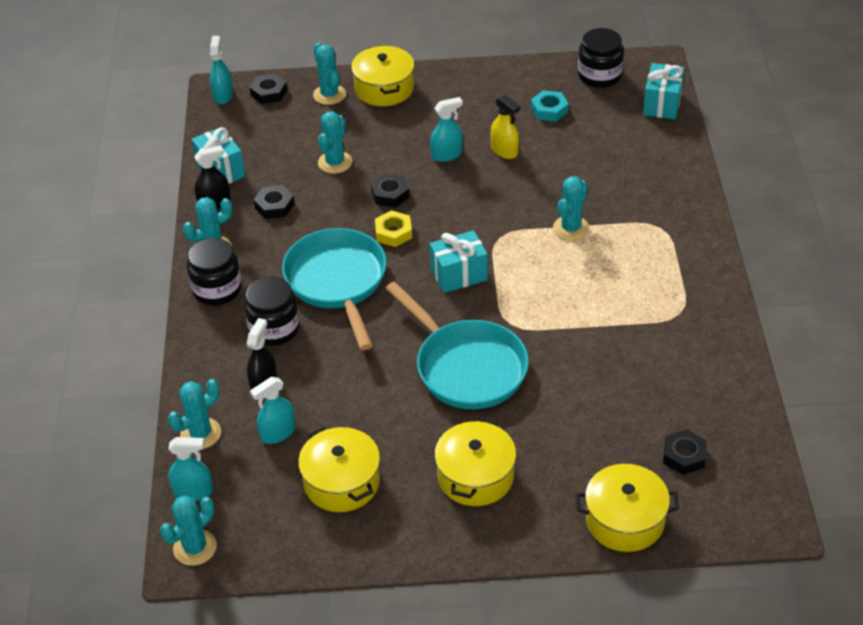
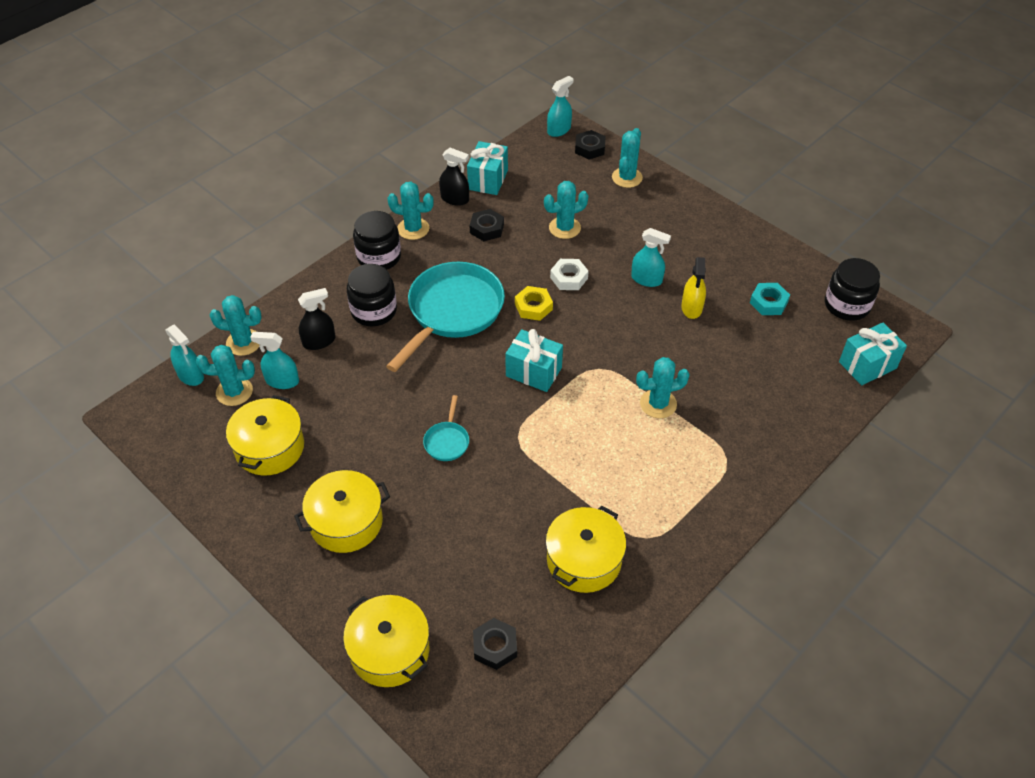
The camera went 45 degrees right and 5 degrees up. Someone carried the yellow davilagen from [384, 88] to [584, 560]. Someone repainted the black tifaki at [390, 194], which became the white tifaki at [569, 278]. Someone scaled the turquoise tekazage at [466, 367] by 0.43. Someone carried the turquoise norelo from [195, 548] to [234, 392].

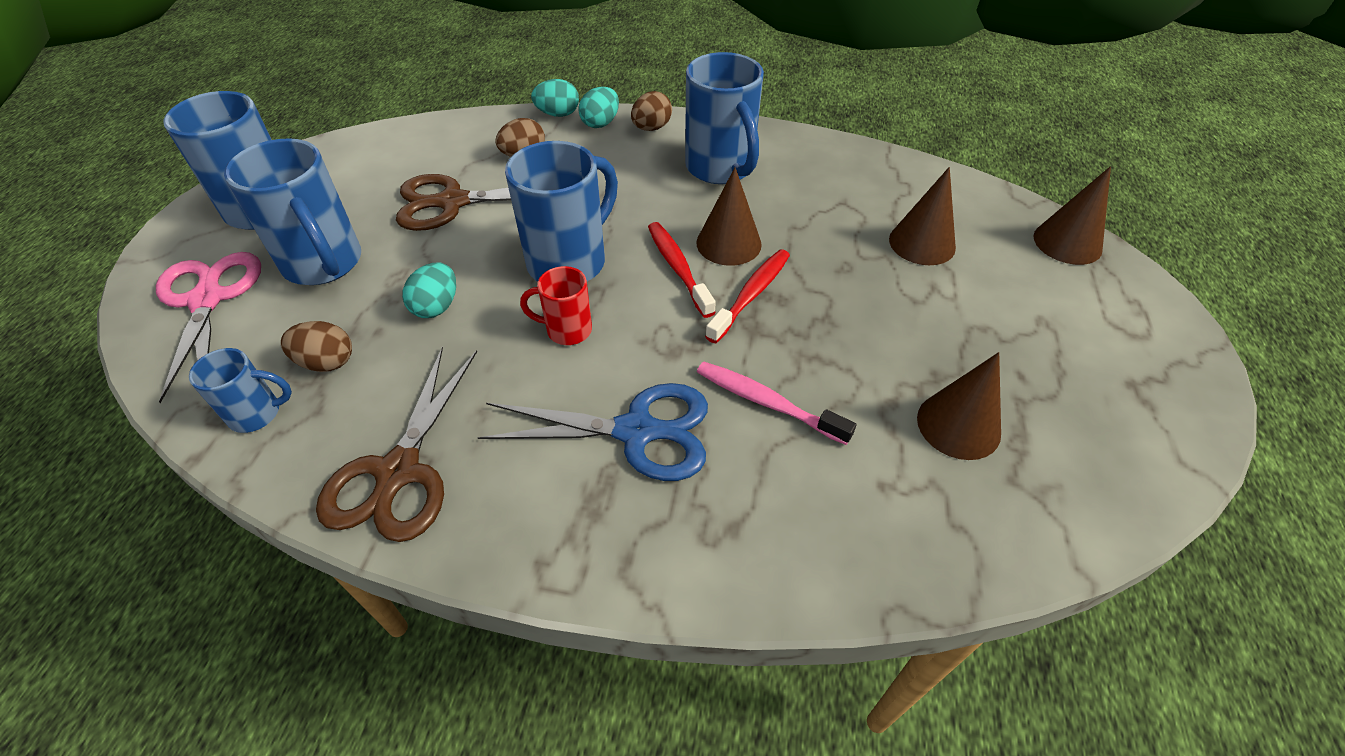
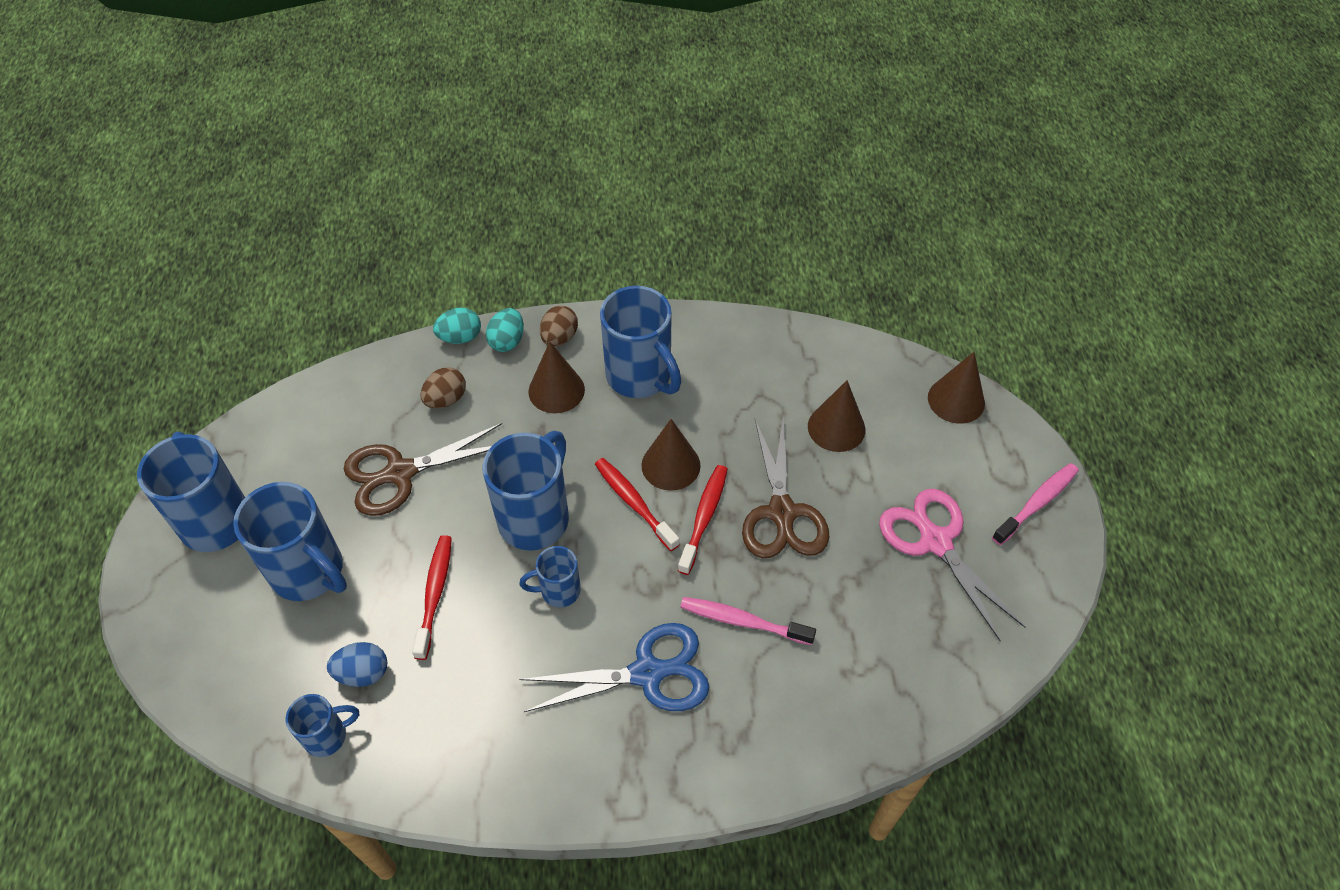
The camera went 15 degrees left and 5 degrees up. Someone carried the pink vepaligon from [207, 300] to [935, 542]. Someone swapped the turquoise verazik at [436, 307] for the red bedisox at [435, 594]. Someone repainted the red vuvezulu at [567, 330], which became the blue vuvezulu at [558, 591]. Someone repainted the brown verazik at [327, 362], which became the blue verazik at [363, 673]. Someone carried the brown vepaligon from [399, 471] to [782, 512]. Someone carried the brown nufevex from [958, 425] to [556, 390]. Someone put down the pink bedisox at [1037, 503].

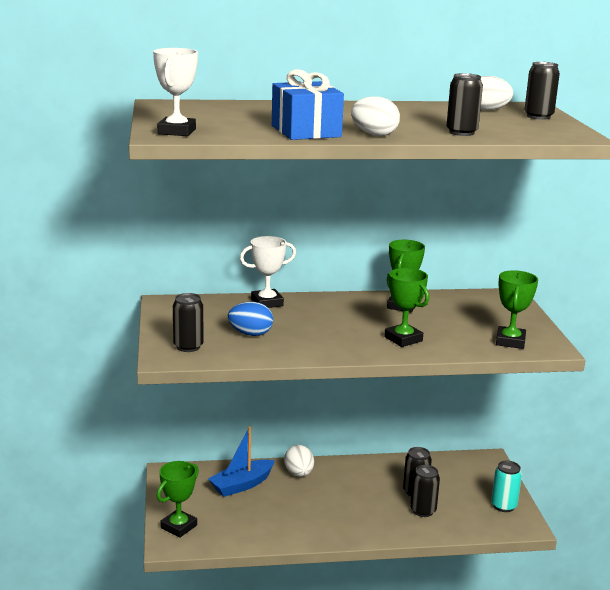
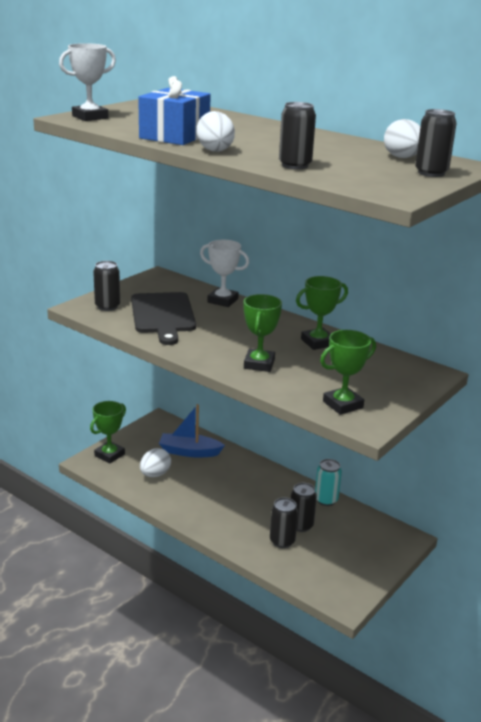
The camera went 45 degrees right and 5 degrees up. Someone swapped the blue verazik at [250, 334] for the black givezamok at [163, 315]. Someone carried the white verazik from [299, 474] to [155, 474]. Someone rotated the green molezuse at [179, 527] by 45 degrees counterclockwise. Someone carried the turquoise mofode from [504, 506] to [326, 500].

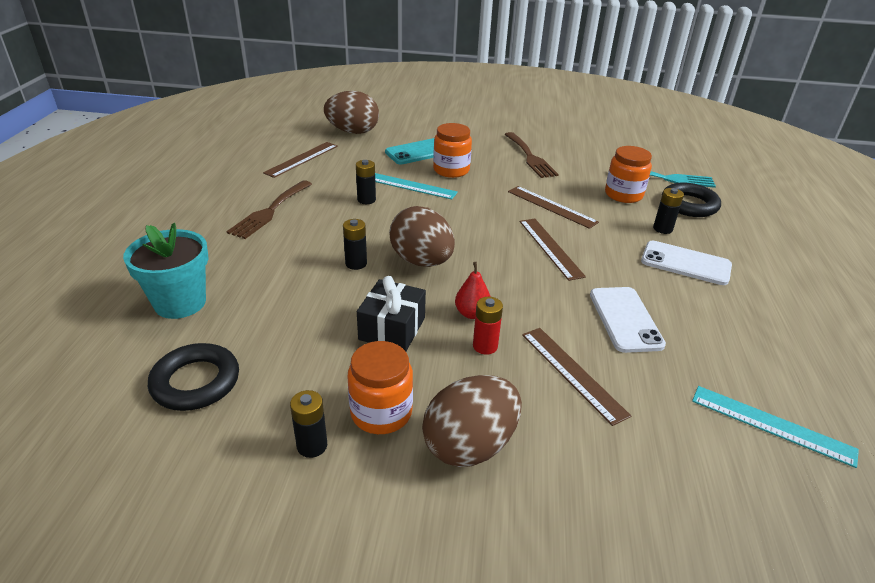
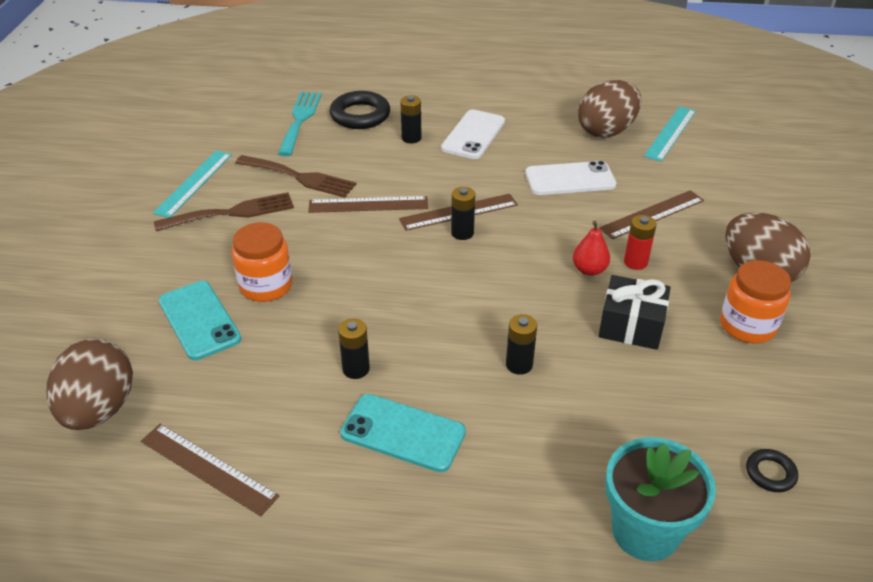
The camera went 90 degrees left and 5 degrees up. Someone took away the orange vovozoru at [623, 195]. Someone carried the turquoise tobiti from [410, 186] to [194, 183]. Someone carried the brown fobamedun from [269, 211] to [300, 177]. Someone rotated the brown tobiti at [551, 206] by 45 degrees clockwise. Someone carried the brown verazik from [422, 261] to [606, 131]. Someone scaled the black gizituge at [196, 382] by 0.52. Someone carried the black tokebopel from [312, 446] to [462, 233]. Someone put down the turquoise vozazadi at [403, 433].

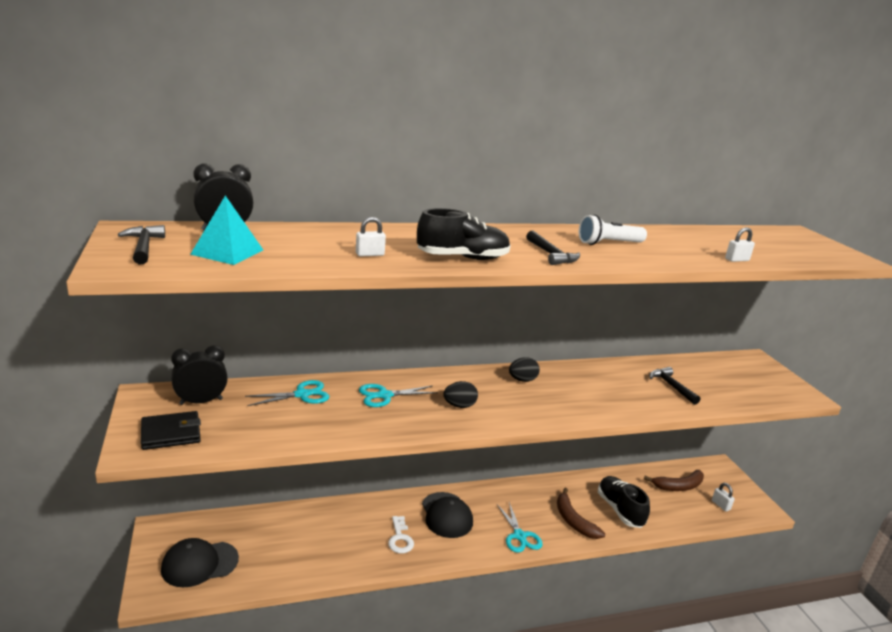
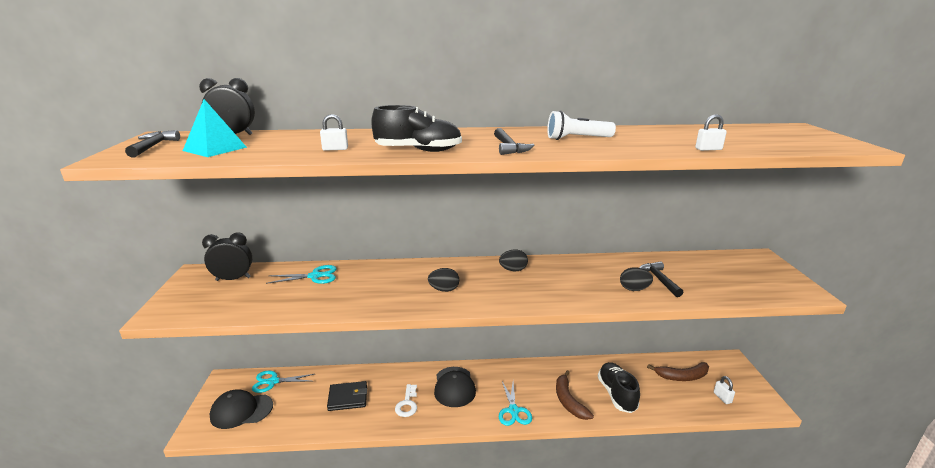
The camera went 15 degrees right and 0 degrees up. Someone carried the turquoise vepaligon from [385, 395] to [273, 381]. Someone carried the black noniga from [171, 433] to [348, 398]. Someone put down the black verazik at [634, 289].

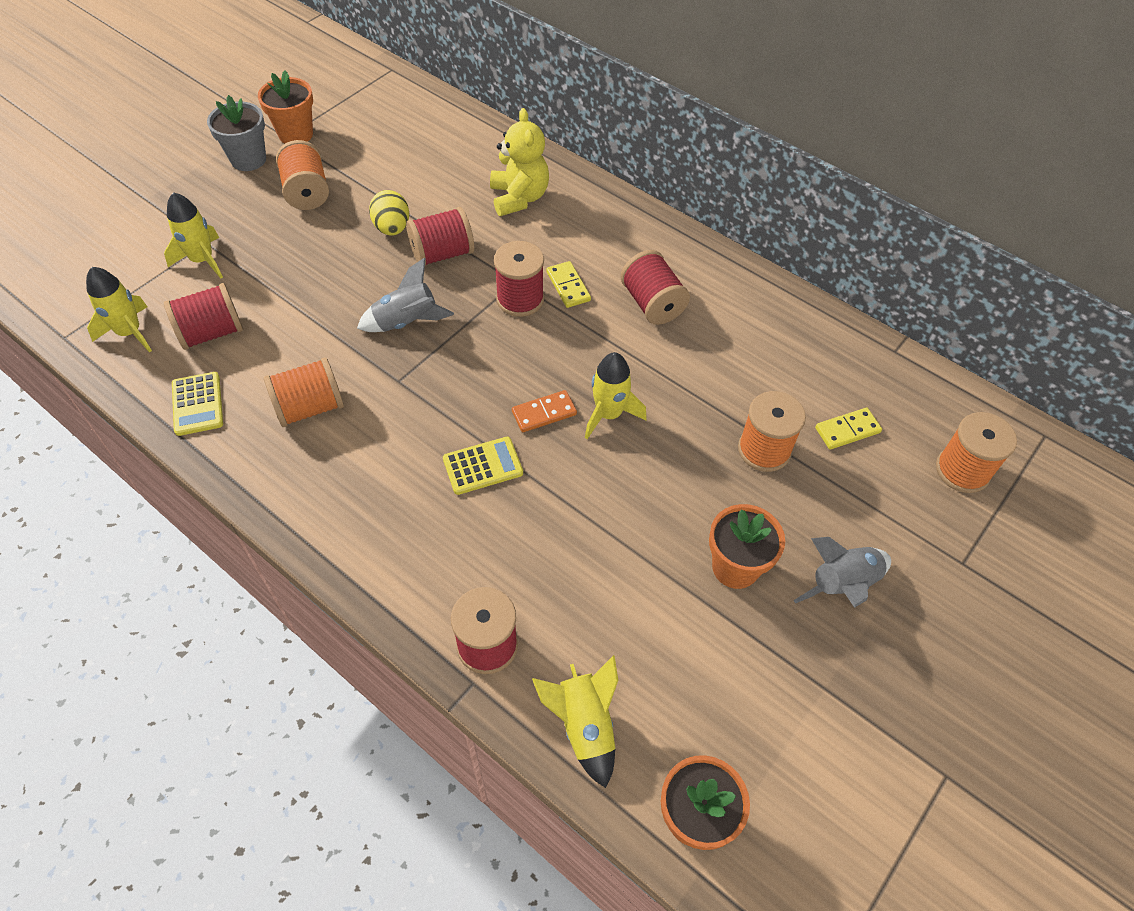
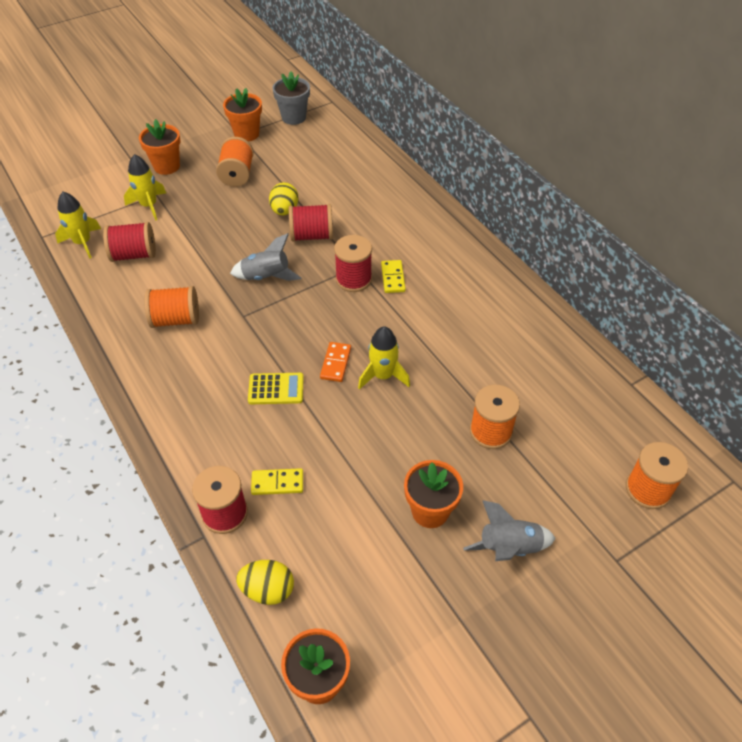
The camera went 20 degrees right and 5 degrees down. Someone carried the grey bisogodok from [248, 159] to [294, 117]. Someone took away the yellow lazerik at [519, 198]. Someone took away the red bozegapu at [652, 304]. Someone took away the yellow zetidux at [197, 404]. Someone rotated the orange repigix at [544, 413] by 75 degrees counterclockwise. Someone carried the yellow repigix from [847, 430] to [277, 483]. Someone swapped the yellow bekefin at [584, 725] for the yellow verazik at [268, 590]. Someone put down the orange bisogodok at [166, 166].

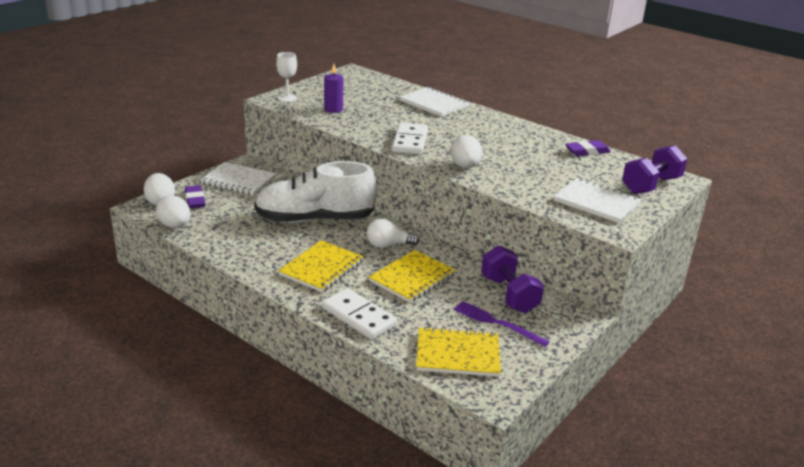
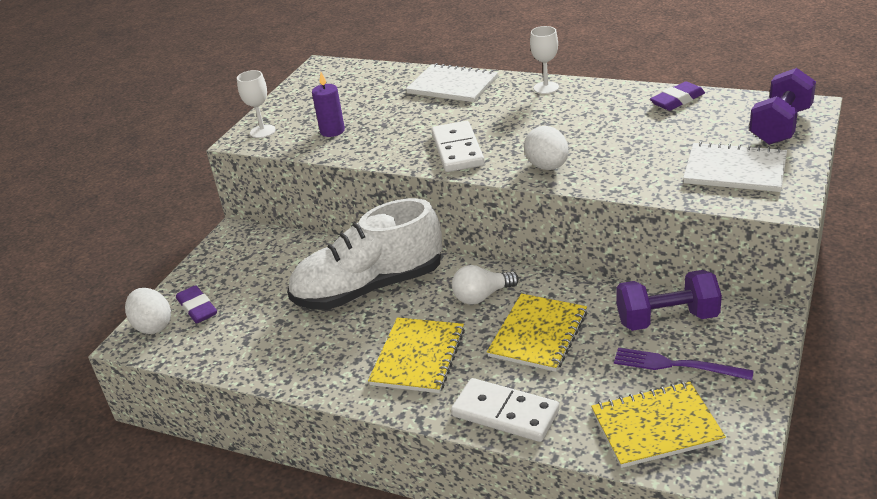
The camera went 10 degrees left and 5 degrees up. Someone took away the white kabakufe at [238, 180]. Someone took away the white verazik at [175, 226]. Someone rotated the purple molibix at [509, 294] by 60 degrees counterclockwise. Someone put down the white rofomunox at [546, 88].

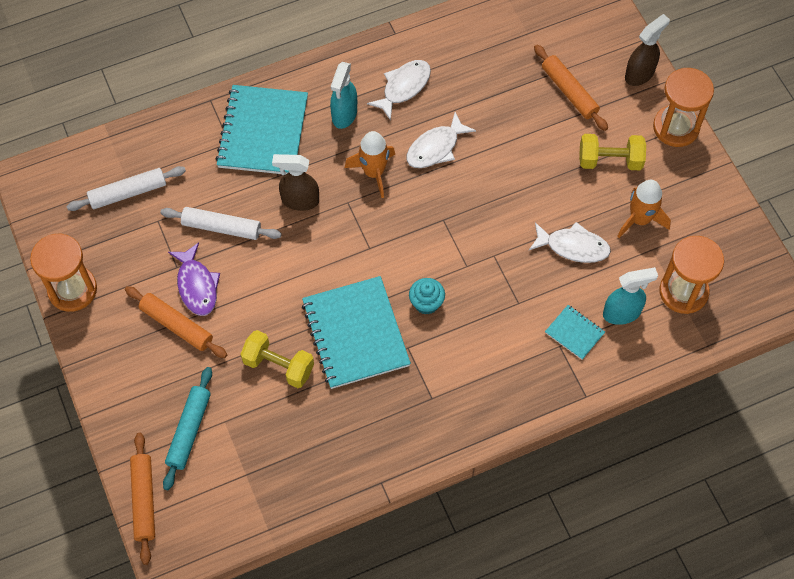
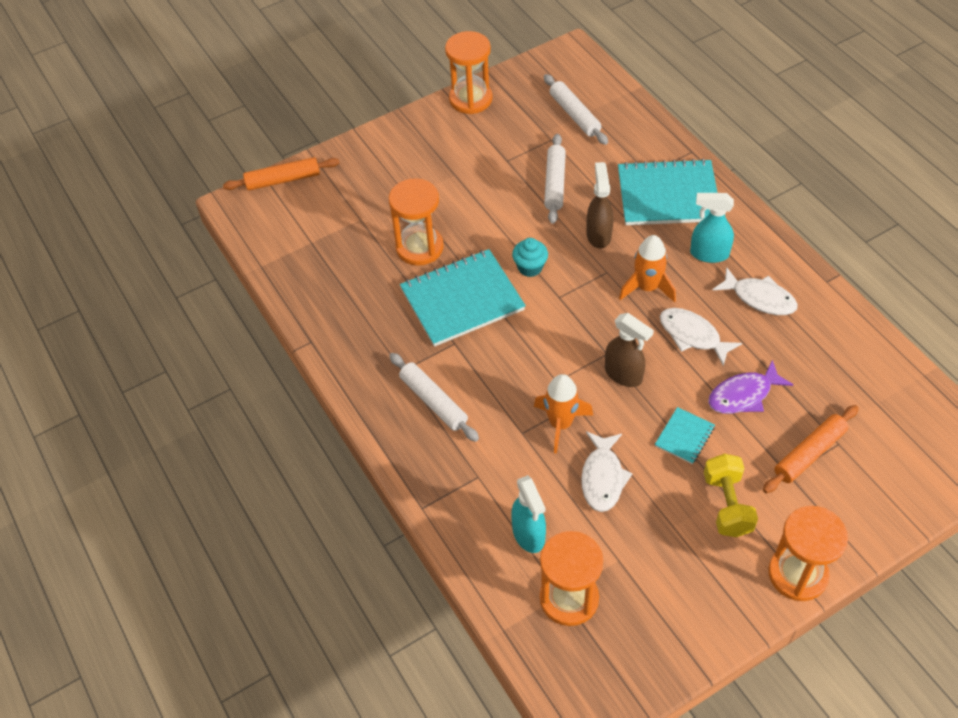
The camera went 85 degrees right and 10 degrees down. Someone carried the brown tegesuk from [640, 74] to [623, 375]. Someone carried the orange bekefin from [640, 219] to [560, 424]. Someone carried the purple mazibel from [197, 285] to [743, 395]. Someone carried the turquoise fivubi from [426, 303] to [530, 267]. Someone took away the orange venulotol at [177, 325]. Someone carried the turquoise kabakufe from [574, 333] to [684, 436]. Someone swapped the yellow molibix at [278, 366] for the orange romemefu at [419, 247]. Someone took away the turquoise venulotol at [189, 430]. Someone put down the white venulotol at [433, 401].

